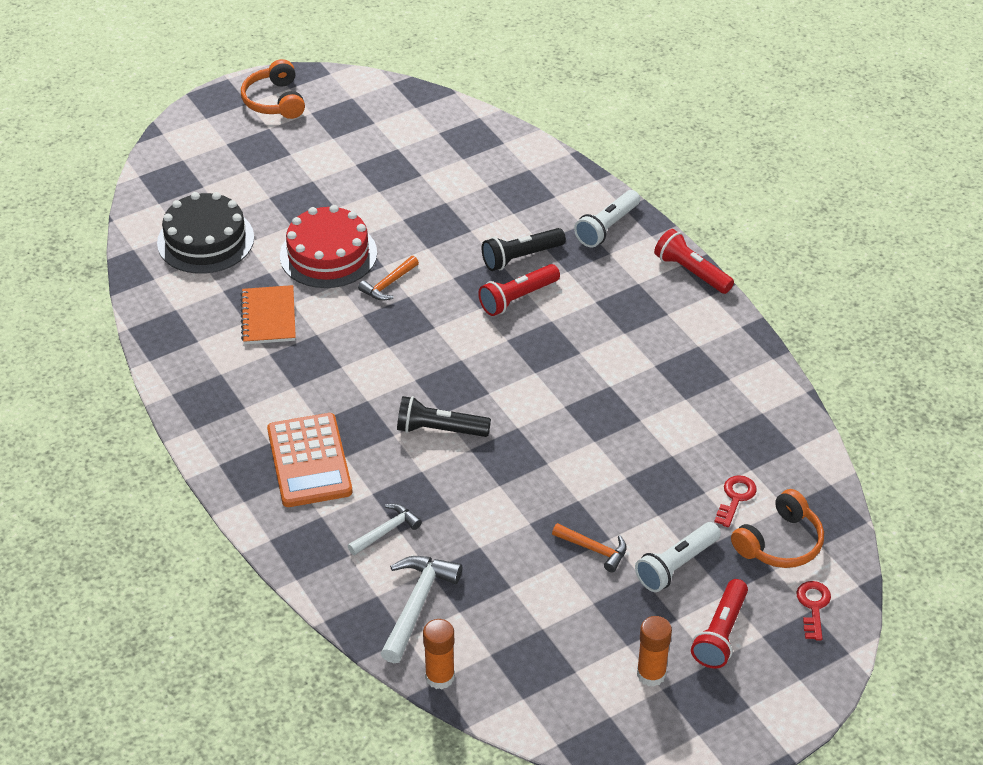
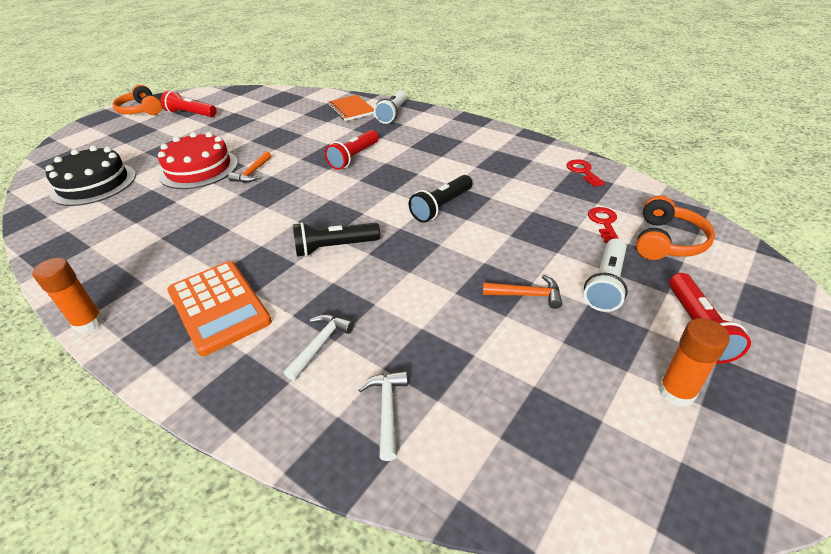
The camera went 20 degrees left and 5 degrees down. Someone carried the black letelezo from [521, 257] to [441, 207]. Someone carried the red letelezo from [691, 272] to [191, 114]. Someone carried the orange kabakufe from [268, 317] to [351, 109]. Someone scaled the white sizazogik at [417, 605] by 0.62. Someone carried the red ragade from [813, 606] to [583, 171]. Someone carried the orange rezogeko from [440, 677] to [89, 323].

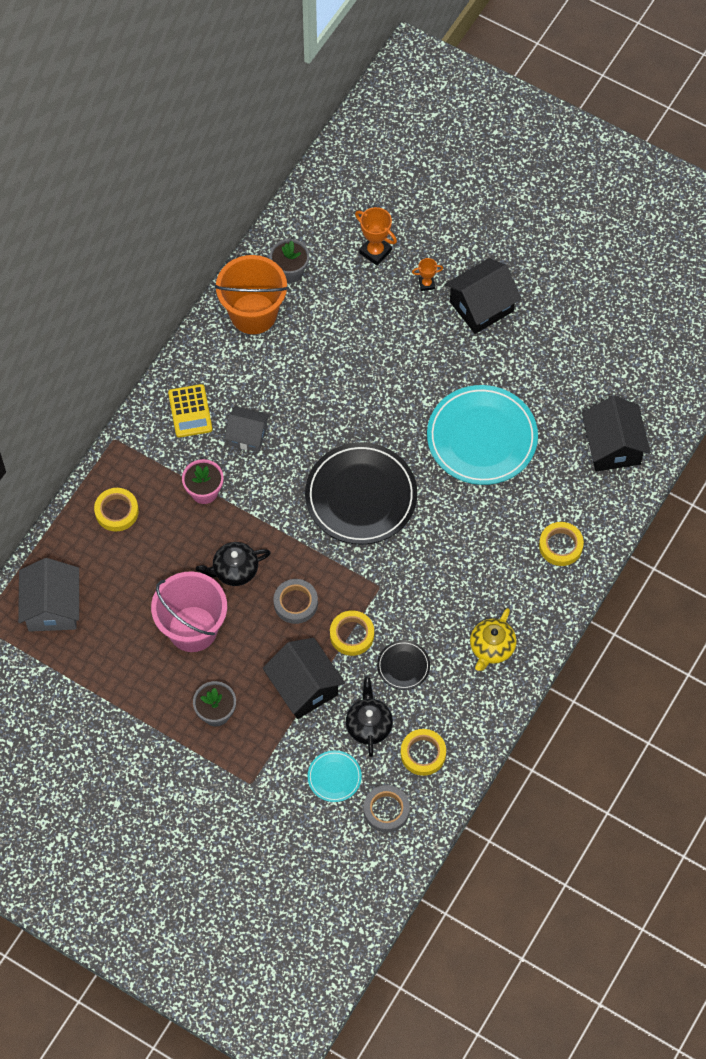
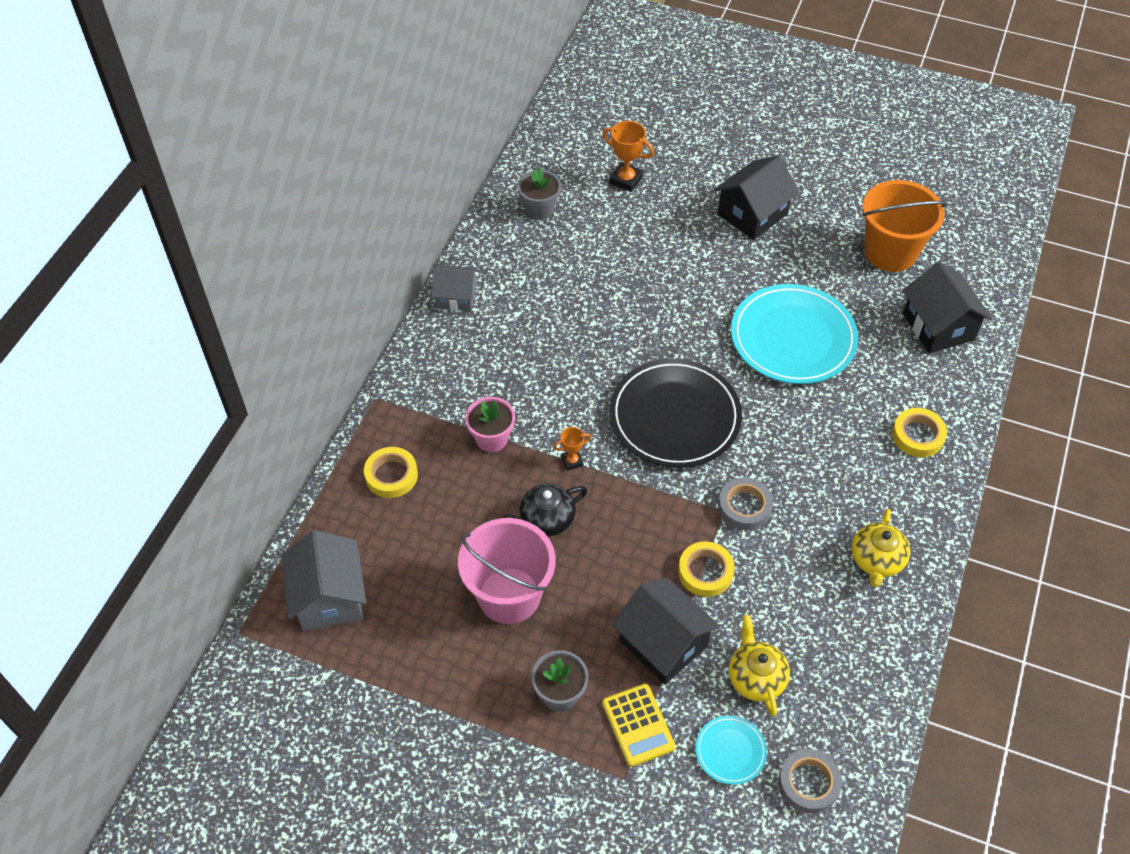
The camera went 10 degrees left and 10 degrees down. Someone carried the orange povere from [253, 313] to [890, 252]. Someone carried the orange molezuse from [426, 284] to [572, 461]. Someone carried the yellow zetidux from [190, 411] to [638, 725]. Someone carried the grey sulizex from [248, 436] to [456, 297]. Someone carried the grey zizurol from [295, 603] to [744, 507]. Someone took away the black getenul at [403, 666]. Someone repainted the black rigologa at [368, 725], which became the yellow rigologa at [755, 677]. Someone took away the yellow zizurol at [423, 754].

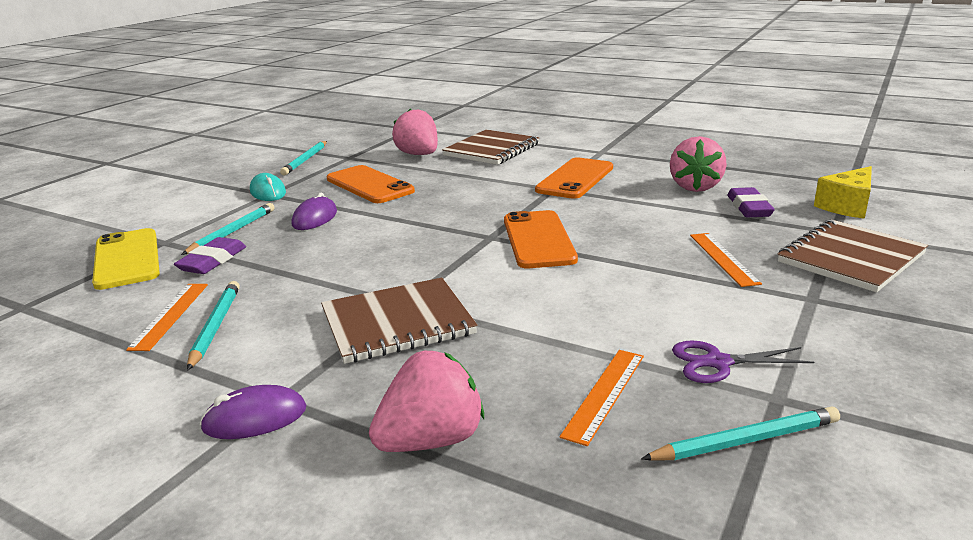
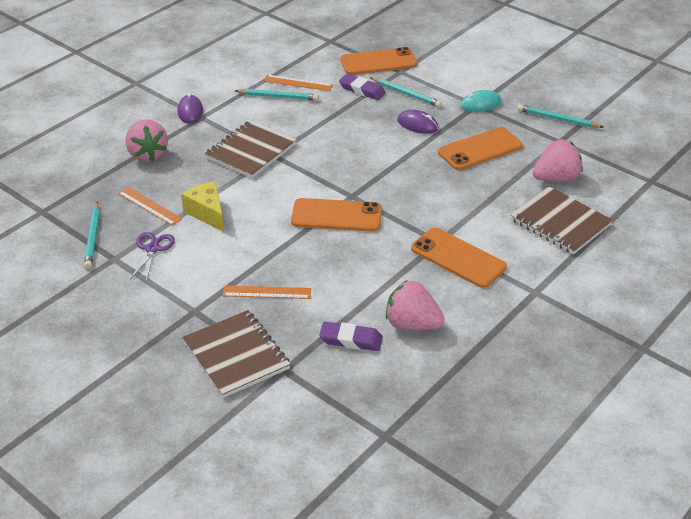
The camera went 100 degrees right and 15 degrees up. Someone carried the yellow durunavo from [847, 206] to [207, 213]. Someone repainted the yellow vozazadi at [126, 259], which became the orange vozazadi at [378, 62]. Someone rotated the brown kabakufe at [397, 323] by 45 degrees clockwise.

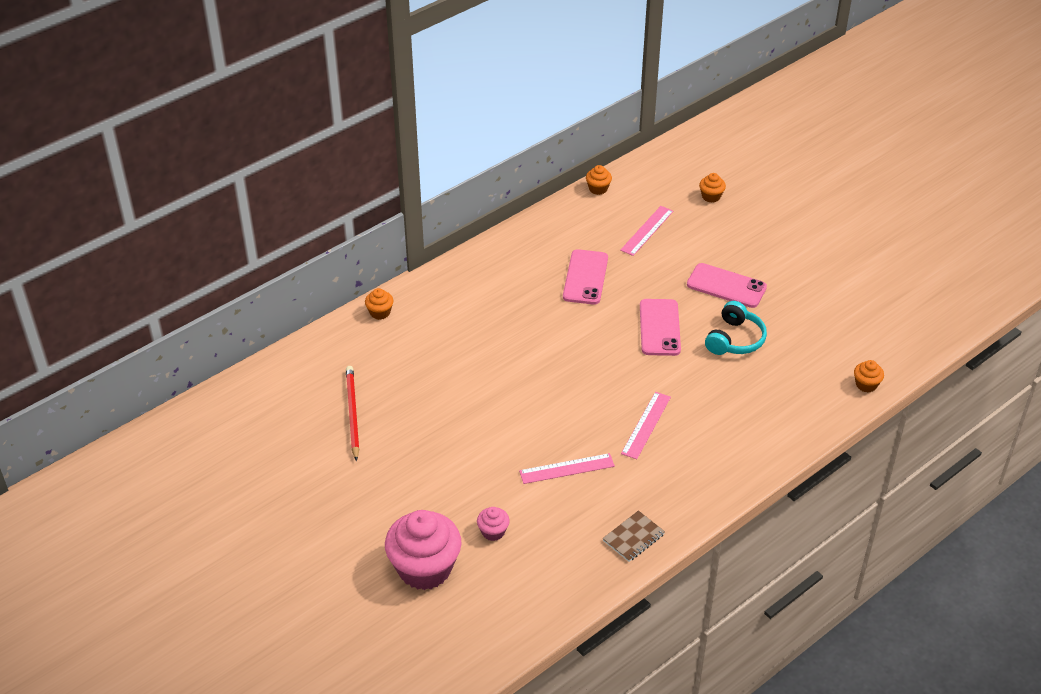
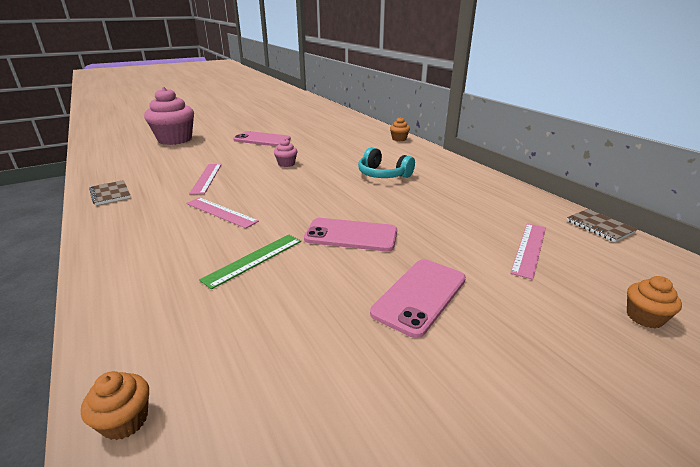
The camera went 100 degrees right and 15 degrees down. Someone swapped the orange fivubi at [598, 189] for the brown kabakufe at [599, 227]. Someone rotated the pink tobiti at [647, 230] by 75 degrees clockwise. Someone carried the pink vozazadi from [585, 277] to [262, 139]. Someone carried the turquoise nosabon from [735, 339] to [383, 174]. Someone took away the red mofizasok at [352, 413]. Someone carried the pink fivubi from [493, 532] to [286, 164]. Someone put down the green tobiti at [254, 259].

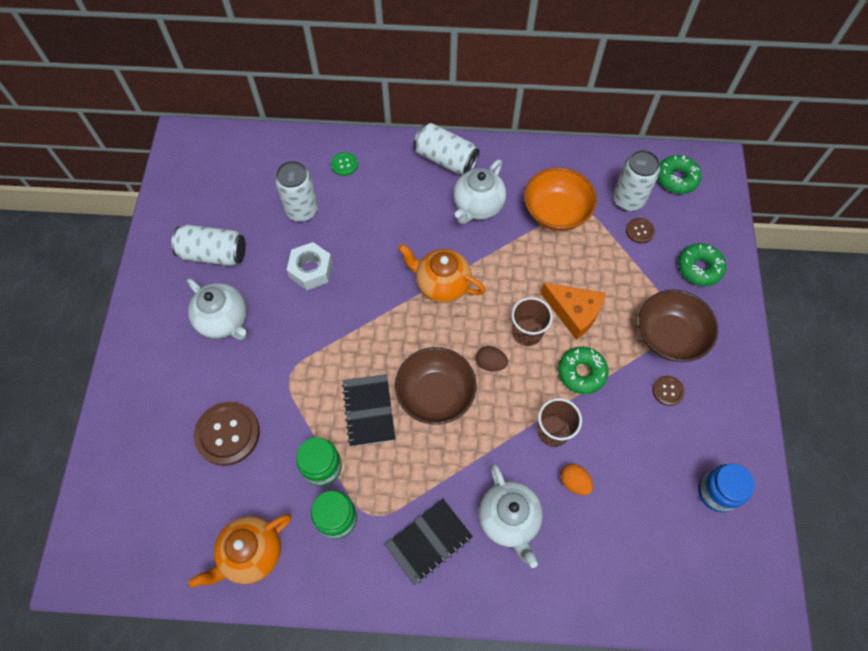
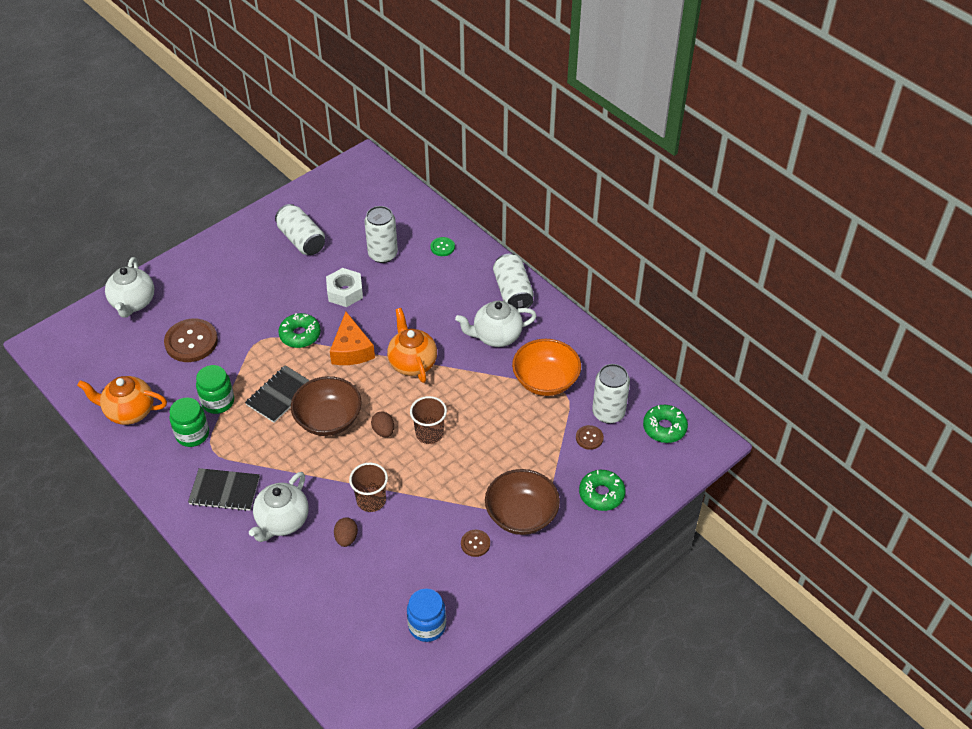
The camera went 45 degrees right and 15 degrees down. Someone carried the white rigologa from [224, 321] to [133, 303]. Someone carried the orange durunavo from [574, 312] to [351, 350]. Someone carried the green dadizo from [581, 372] to [300, 335]. Someone repainted the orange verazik at [574, 482], which became the brown verazik at [346, 538].

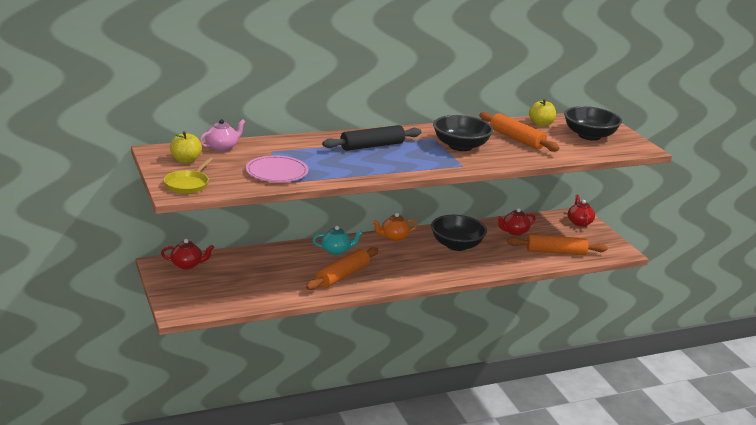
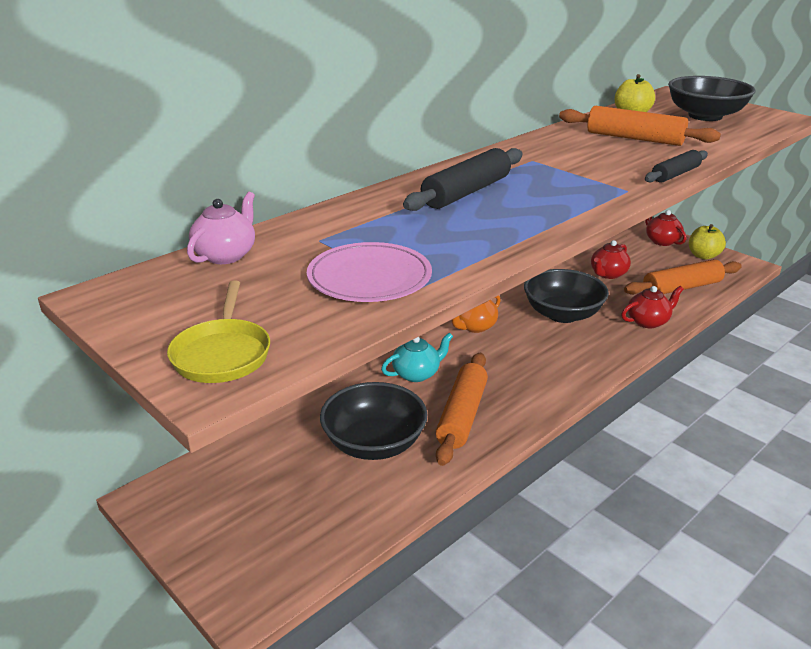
The camera went 20 degrees left and 5 degrees up. Someone carried the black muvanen from [460, 146] to [374, 443]. Someone carried the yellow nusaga from [186, 160] to [703, 256]. Someone carried the red rigologa from [187, 265] to [648, 321]. Someone put down the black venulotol at [675, 174].

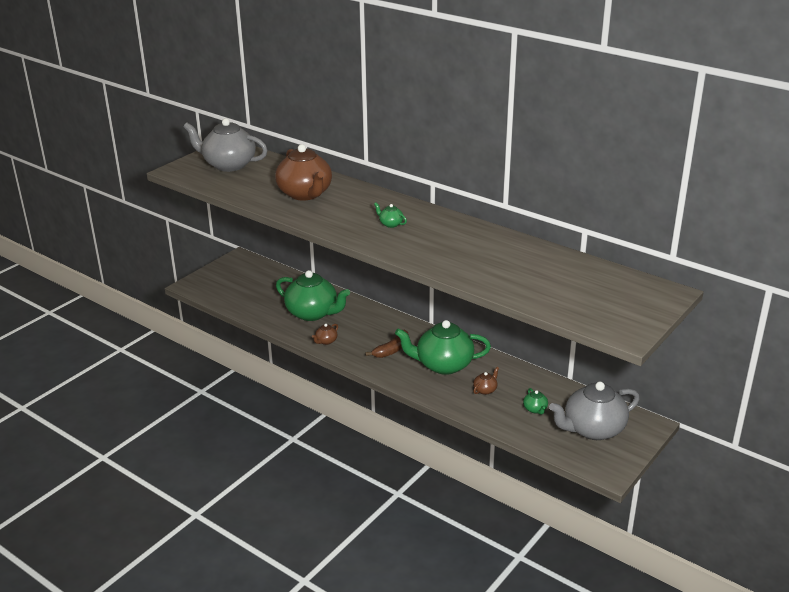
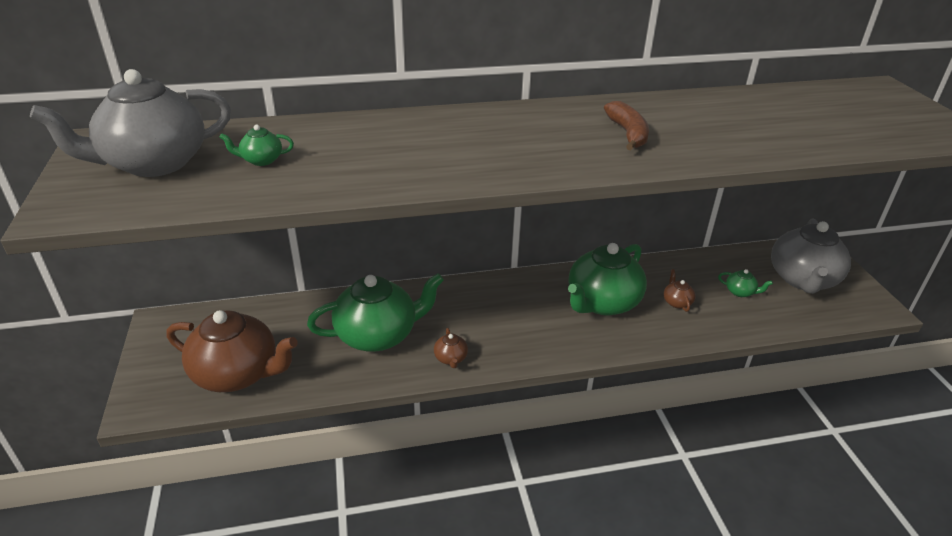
The camera went 50 degrees left and 5 degrees up. Someone carried the brown rigologa from [305, 194] to [238, 374]. Someone carried the green rigologa from [390, 224] to [261, 160]. Someone carried the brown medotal from [392, 349] to [627, 133].

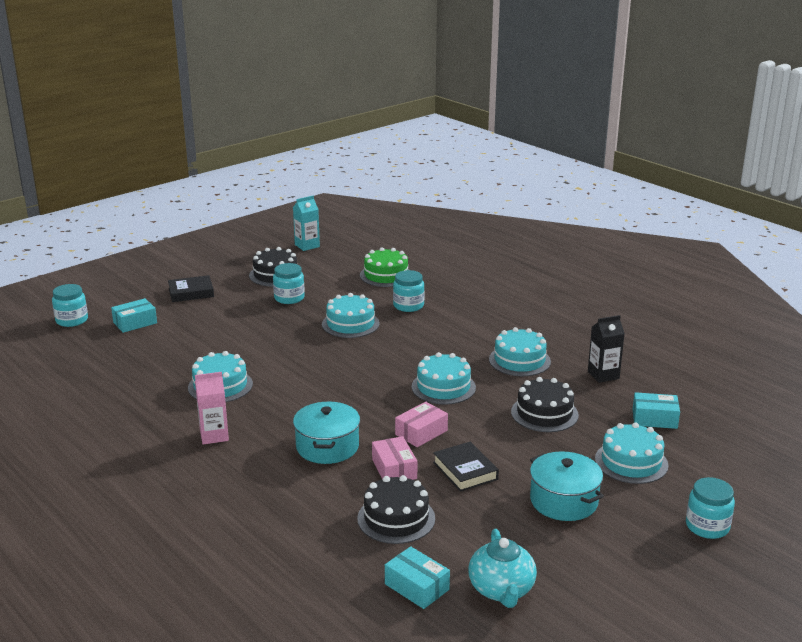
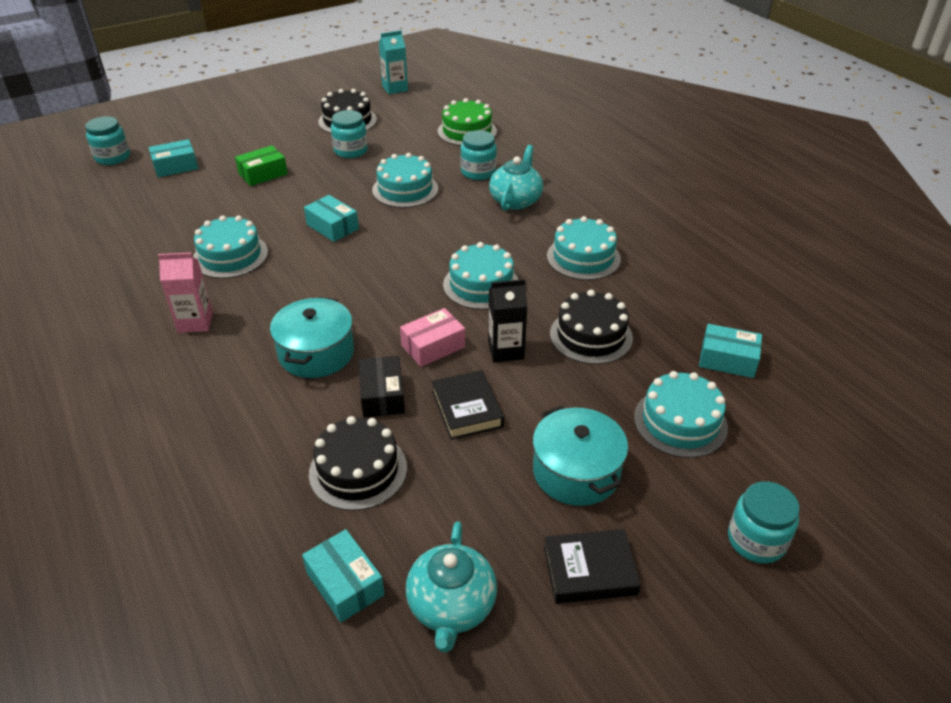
The camera went 10 degrees right and 15 degrees up. Someone carried the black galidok from [191, 292] to [589, 571]. Someone carried the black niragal from [603, 375] to [506, 350]. Someone repainted the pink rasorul at [394, 469], which became the black rasorul at [382, 395]. Someone put down the green rasorul at [263, 174]. Someone put down the turquoise rigologa at [516, 200]. Someone put down the turquoise rasorul at [332, 227].

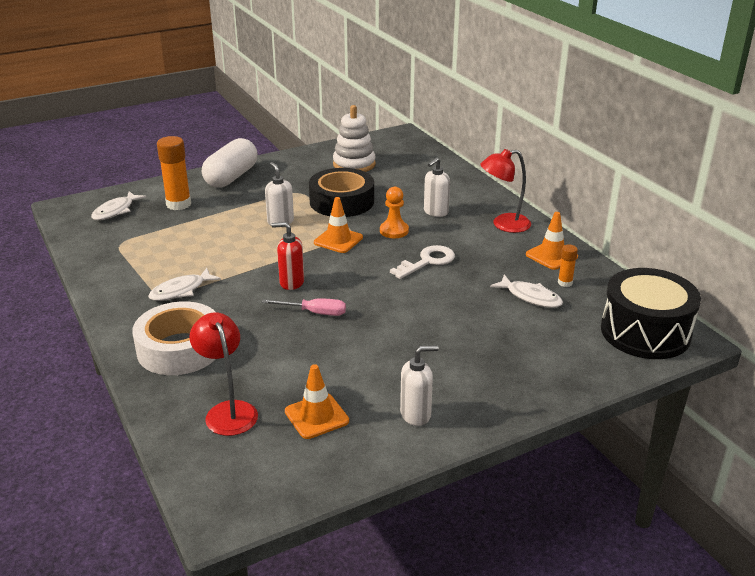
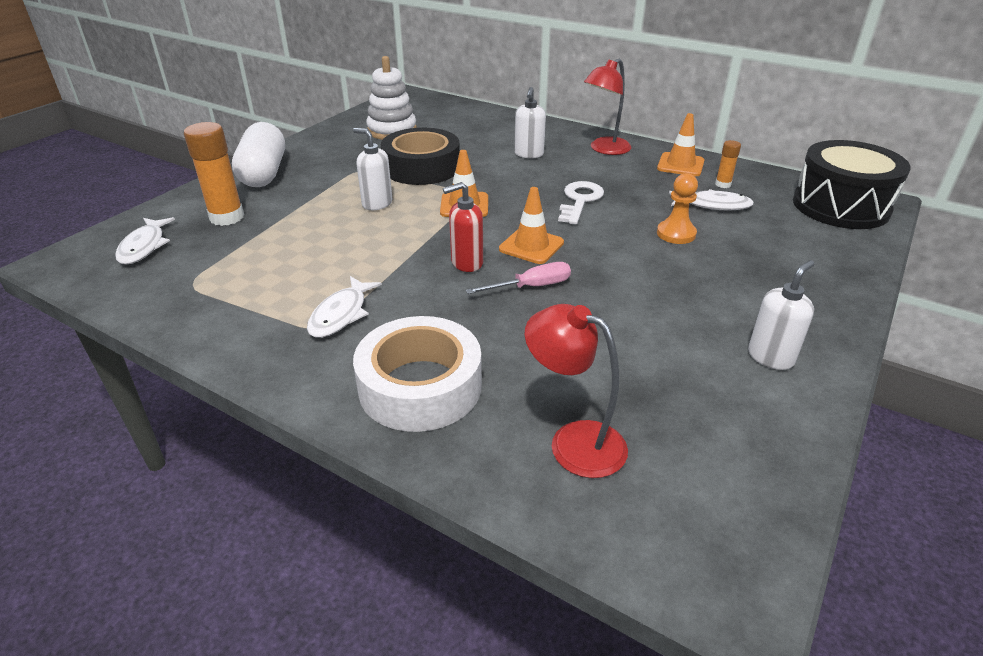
The camera went 30 degrees left and 5 degrees up. Someone carried the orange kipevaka from [394, 231] to [676, 234]. Someone carried the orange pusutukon from [316, 416] to [531, 246].

